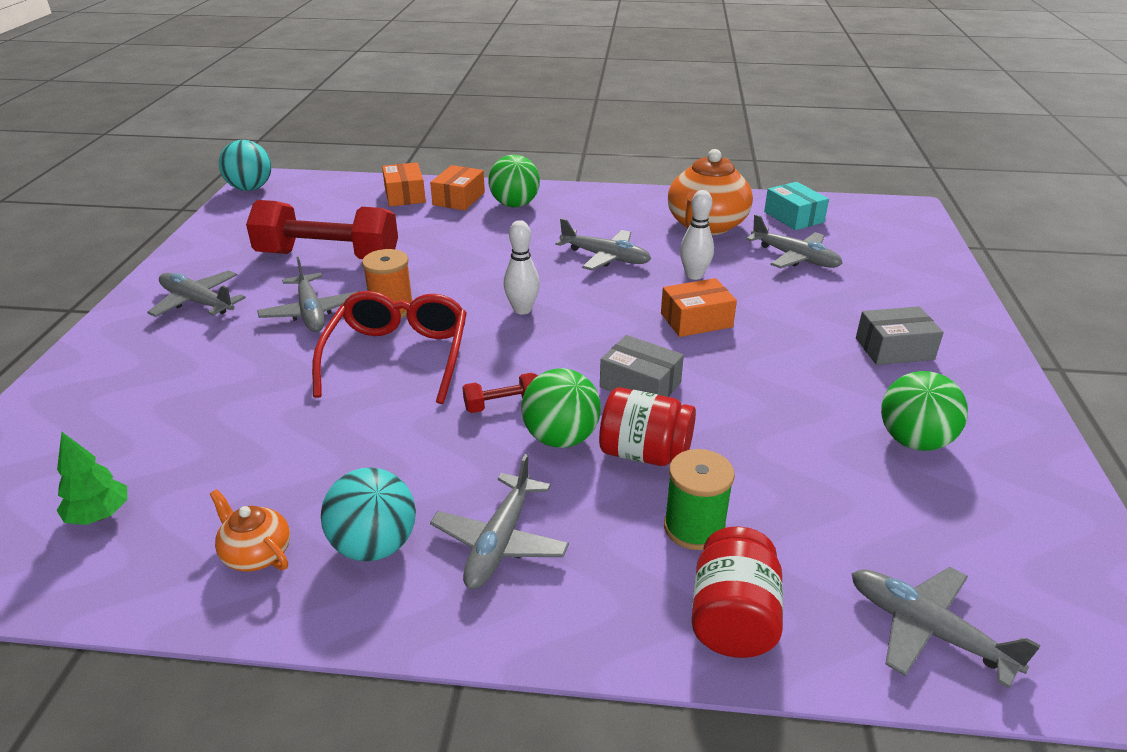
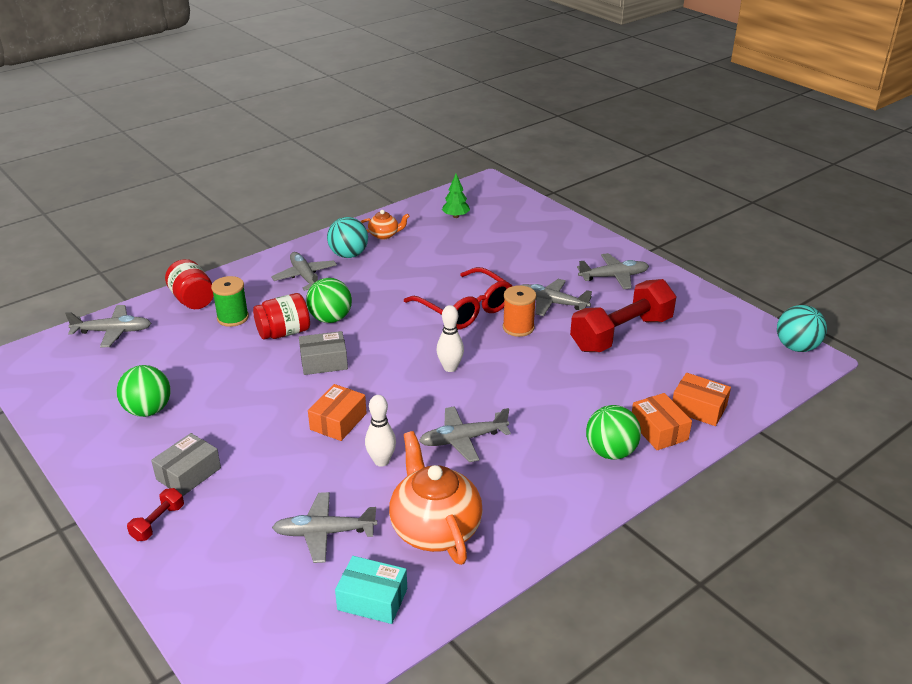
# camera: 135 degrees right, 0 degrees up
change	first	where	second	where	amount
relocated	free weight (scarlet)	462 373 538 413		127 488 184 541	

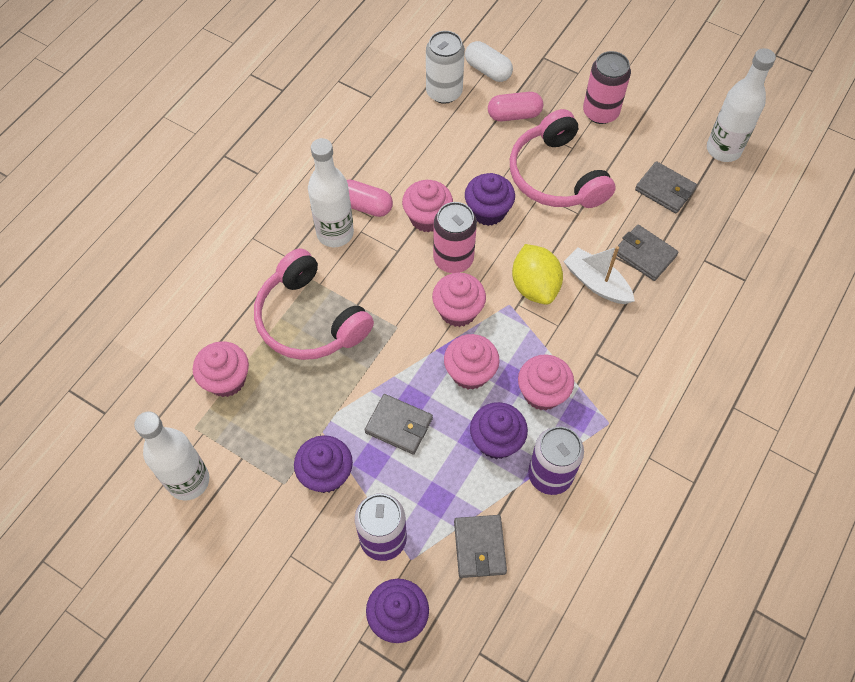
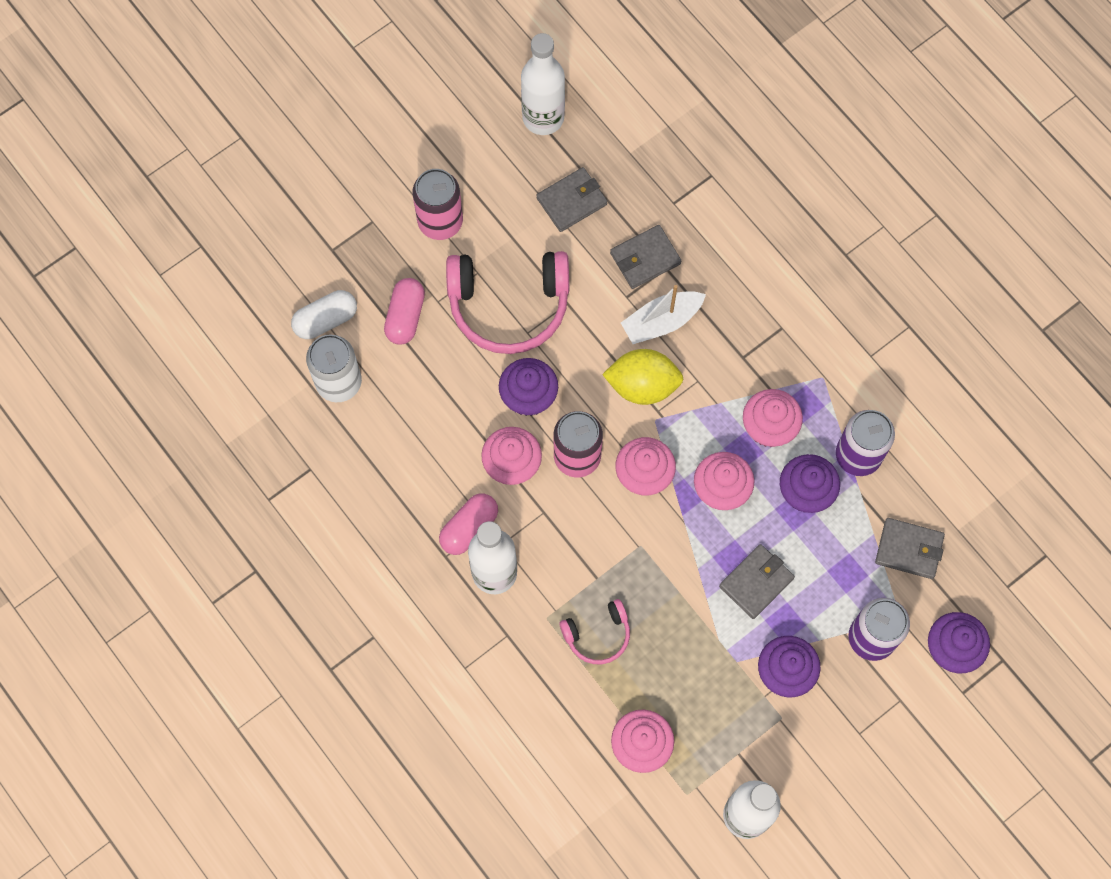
# camera: 70 degrees left, 10 degrees up
change	first	where	second	where	amount
size	headphones (rosy)	254 248 374 360		559 599 630 664	x0.52

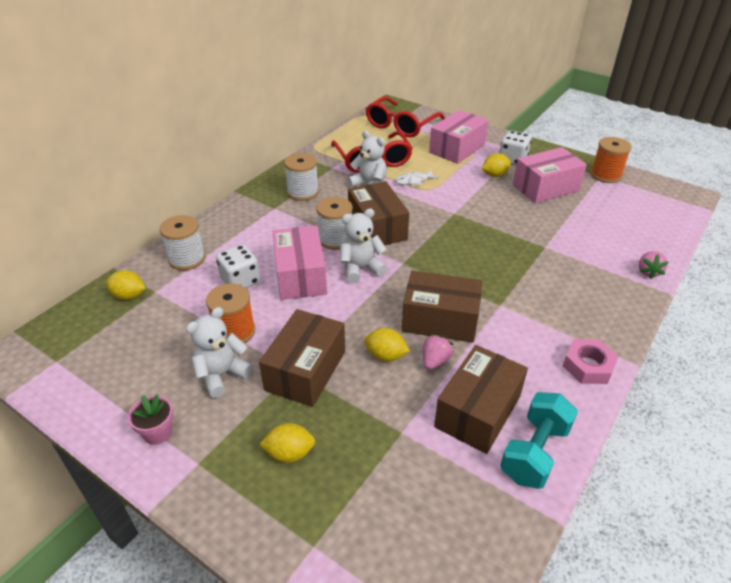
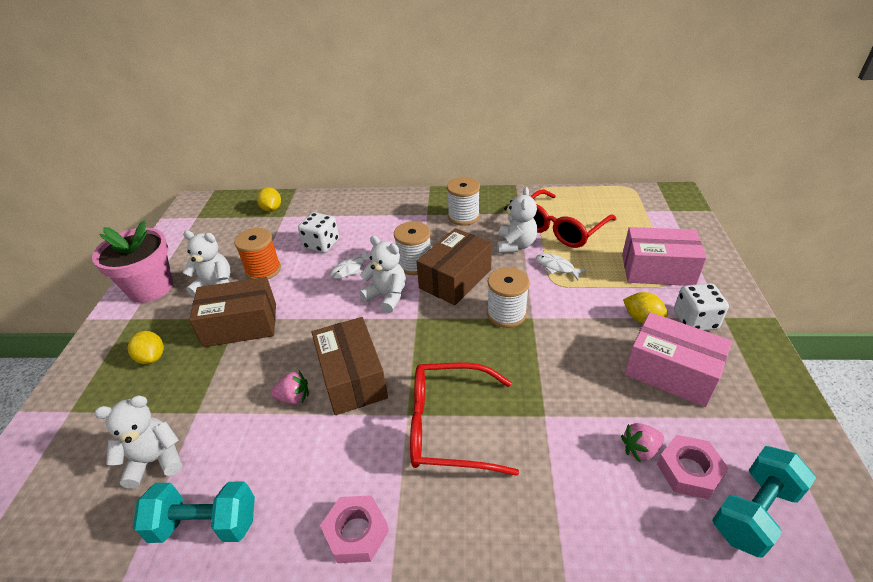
# camera: 60 degrees right, 0 degrees up
change	first	where	second	where	amount
missing	toy lemon (yellow)	364 328 410 362			
missing	package (dark brown)	434 345 528 454			
missing	bobbin (orange)	590 137 632 183			
appeared			stuffed bear (snow-white)	94 396 183 489	
appeared			nut (rosy)	657 435 729 500	
appeared			free weight (teal)	712 446 816 558	
relocated	bobbin (snow-white)	160 215 205 270		487 267 530 328	
relocated	spectacles (scarlet)	366 97 445 137		410 362 519 476	
relocated	berry (rosy)	639 251 669 279		621 423 664 463	
exchanged	package (rosy)	272 226 327 300	toy fish (snow-white)	330 250 370 279	
size	plant pot (rosy)	128 394 173 445		92 220 173 303	x2.08

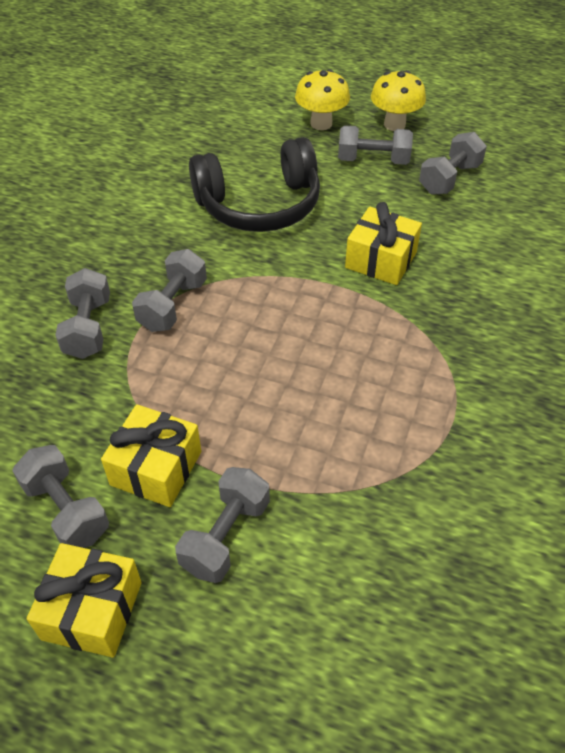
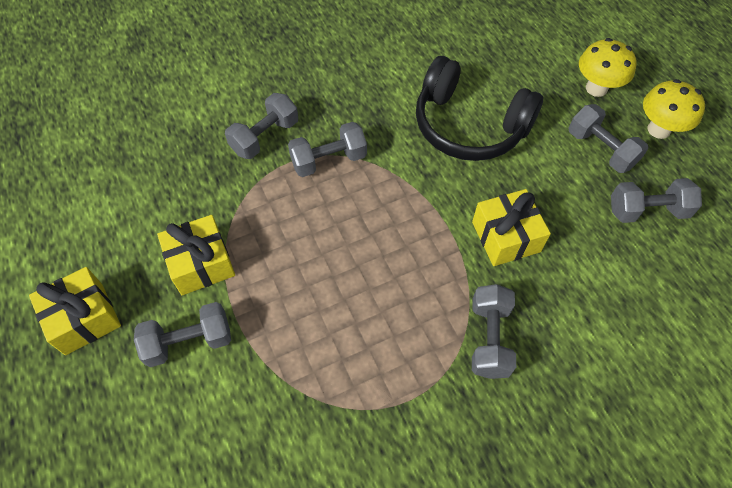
# camera: 45 degrees right, 10 degrees up
change	first	where	second	where	amount
relocated	free weight (gray)	12 445 109 548		472 284 516 379	

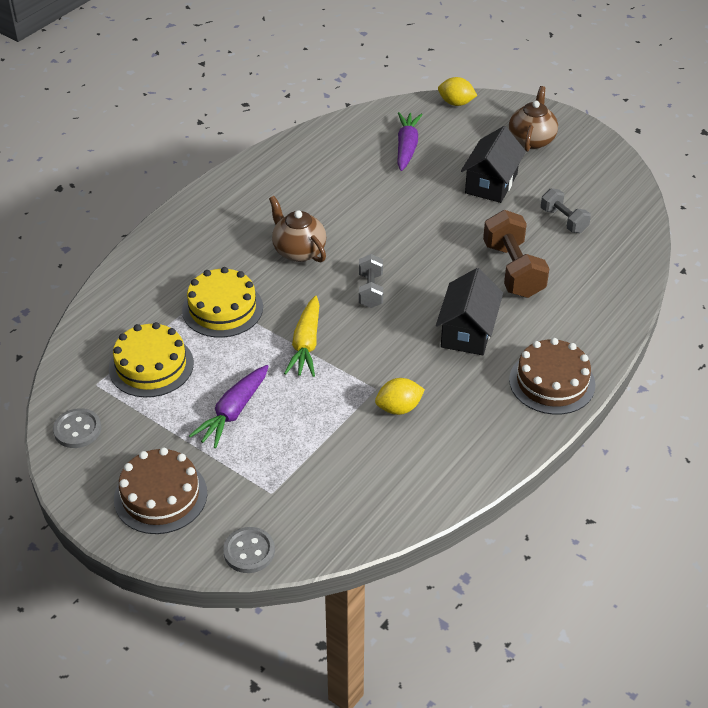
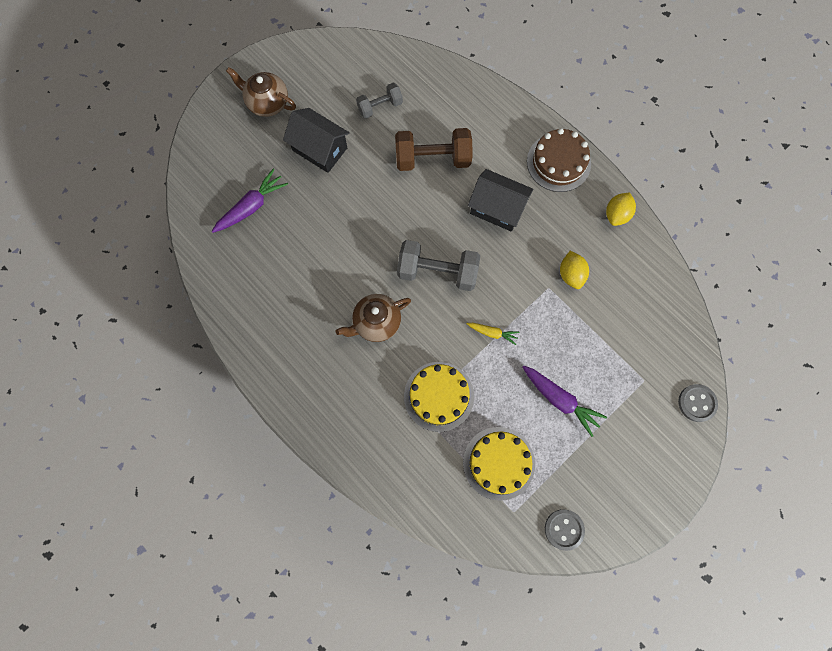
# camera: 80 degrees left, 30 degrees up
change	first	where	second	where	amount
missing	gateau (dark brown)	114 448 207 534			
relocated	toy lemon (yellow)	438 77 478 106		606 192 636 226	
spun	carrot (violet)	397 112 423 171		212 169 288 233	120 degrees clockwise
size	carrot (yellow)	284 296 319 377		466 323 519 345	x0.57
size	free weight (gray)	359 254 383 308		397 240 480 291	x1.68

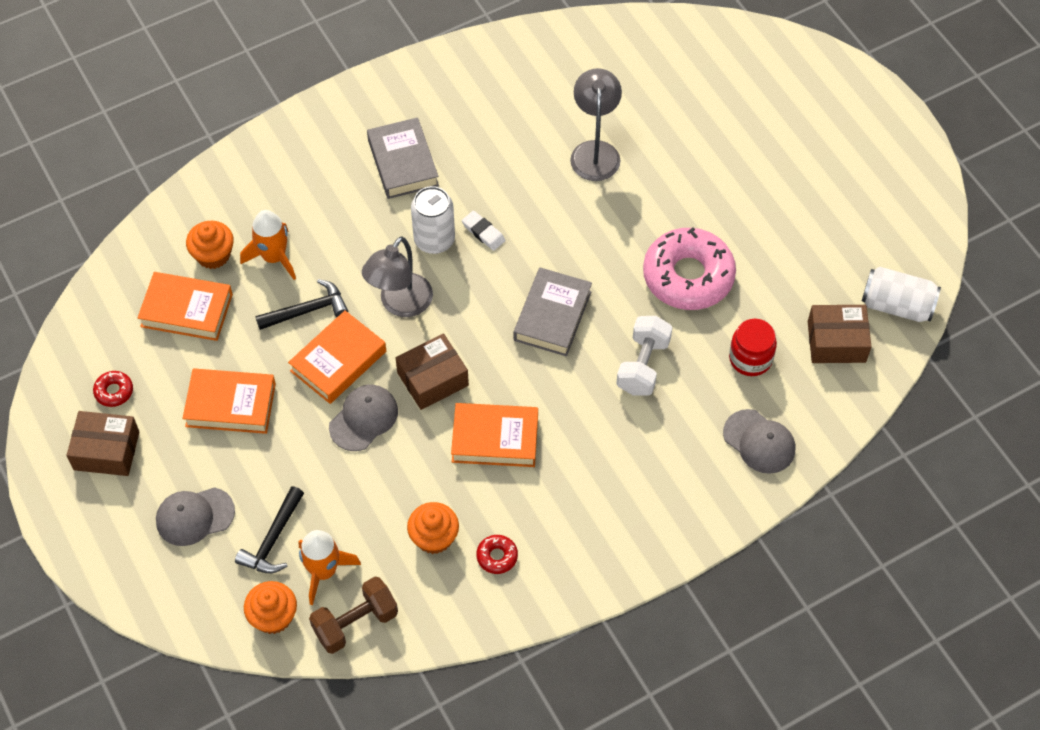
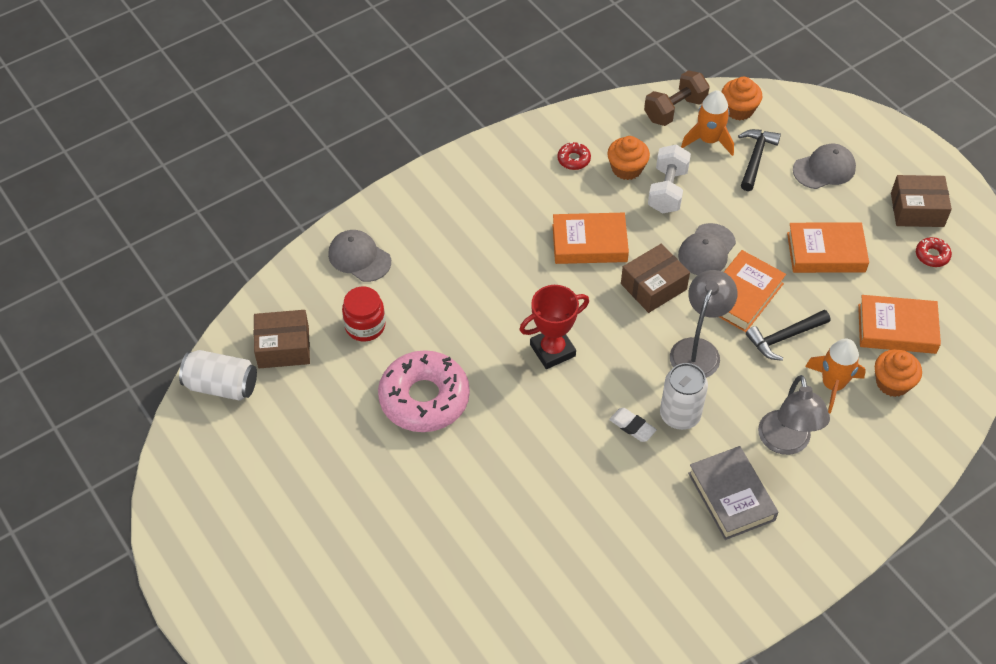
# camera: 175 degrees right, 5 degrees down
change	first	where	second	where	amount
relocated	lamp (gray)	570 68 622 181		758 375 830 455	
relocated	free weight (snow-white)	616 316 673 396		648 145 691 213	
exchanged	book (gray)	514 267 592 356	trophy (scarlet)	519 285 589 369	

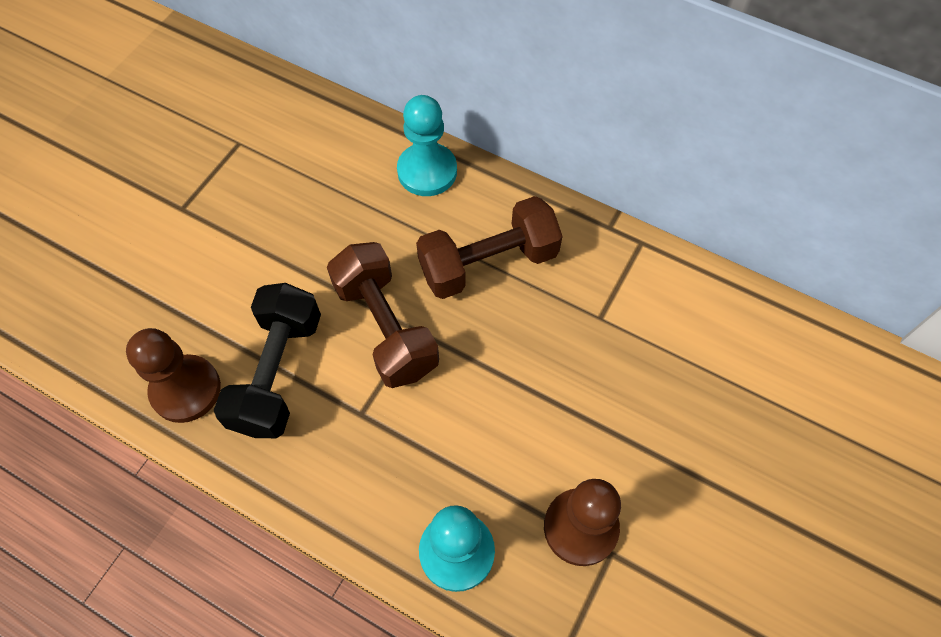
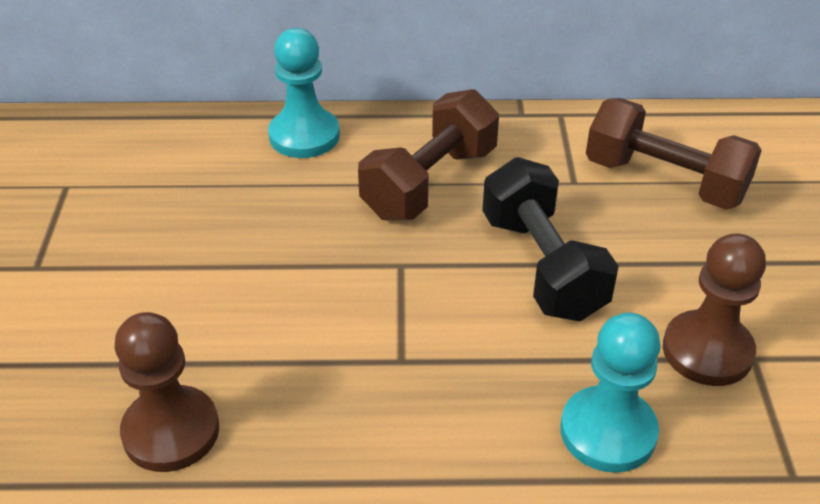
# camera: 30 degrees left, 20 degrees down
change	first	where	second	where	amount
relocated	free weight (black)	214 283 321 438		482 157 619 321	
relocated	free weight (dark brown)	327 242 439 388		586 98 762 210	

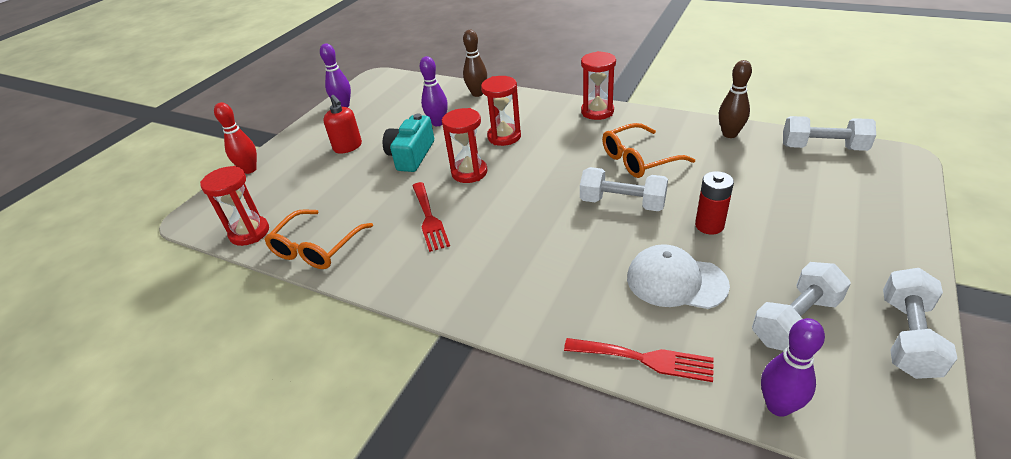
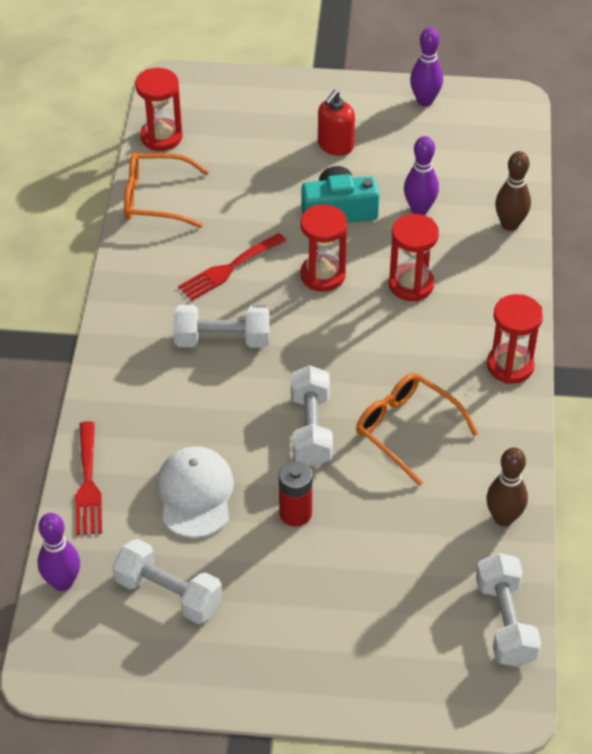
# camera: 65 degrees right, 10 degrees up
change	first	where	second	where	amount
missing	bowling pin (scarlet)	214 102 257 174			
relocated	free weight (snow-white)	883 268 958 379		173 305 269 348	

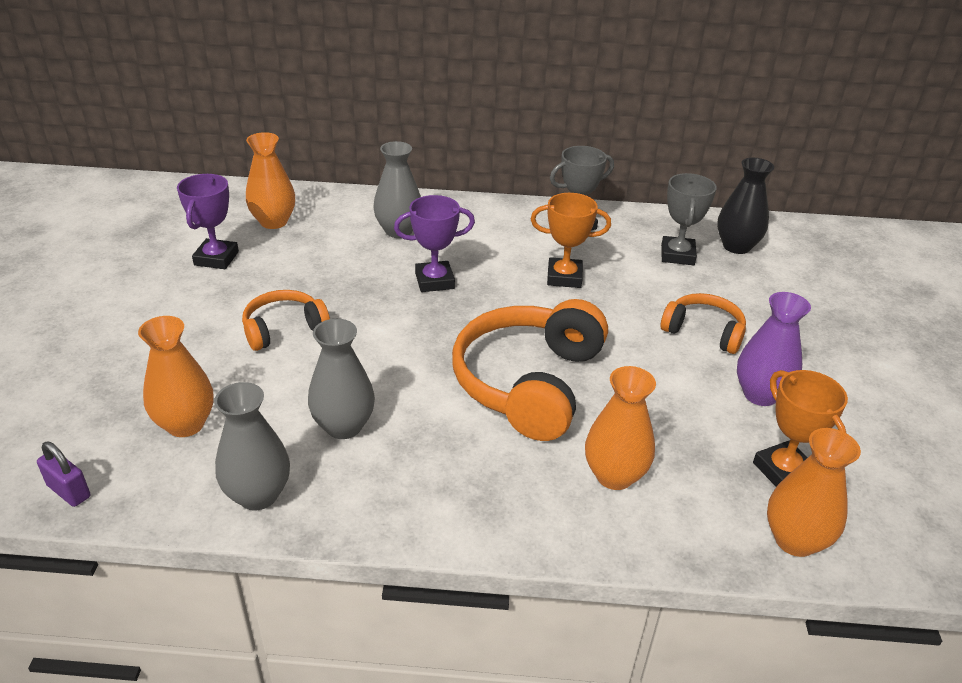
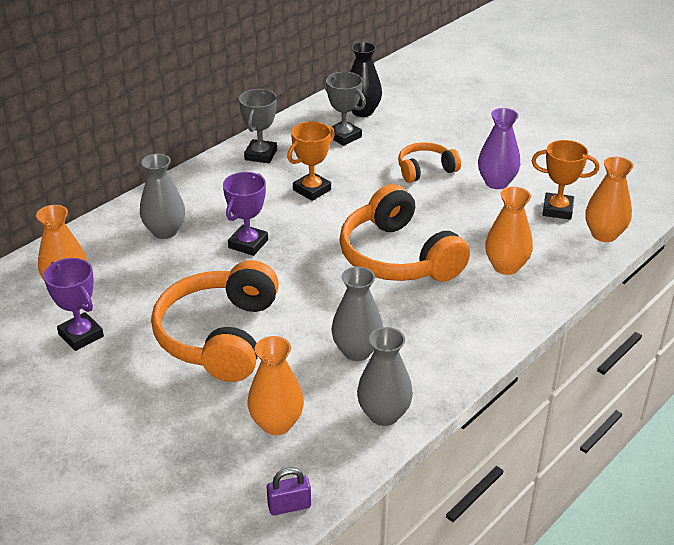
# camera: 50 degrees left, 0 degrees up
change	first	where	second	where	amount
size	headphones (orange)	242 290 330 351		151 260 279 382	x1.85

